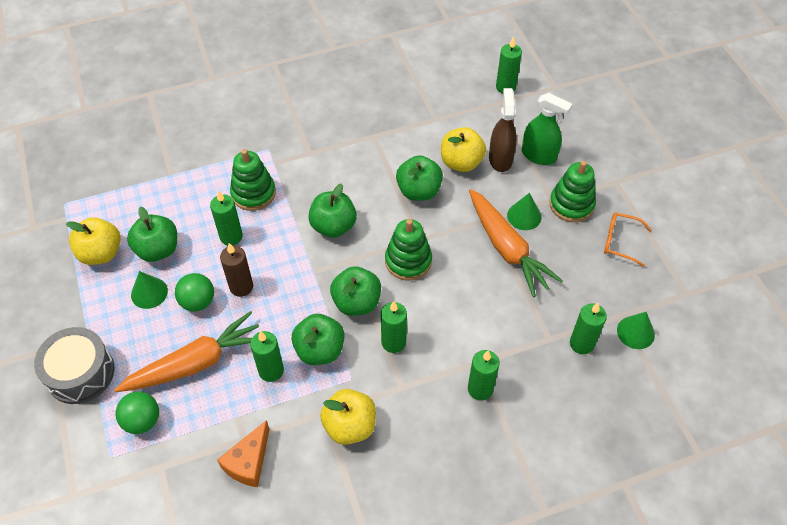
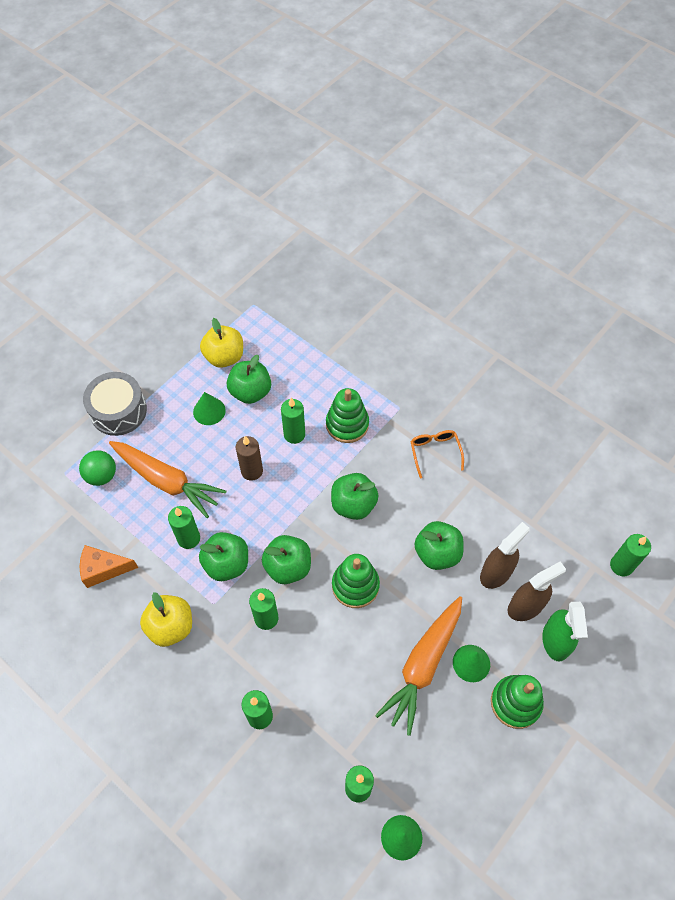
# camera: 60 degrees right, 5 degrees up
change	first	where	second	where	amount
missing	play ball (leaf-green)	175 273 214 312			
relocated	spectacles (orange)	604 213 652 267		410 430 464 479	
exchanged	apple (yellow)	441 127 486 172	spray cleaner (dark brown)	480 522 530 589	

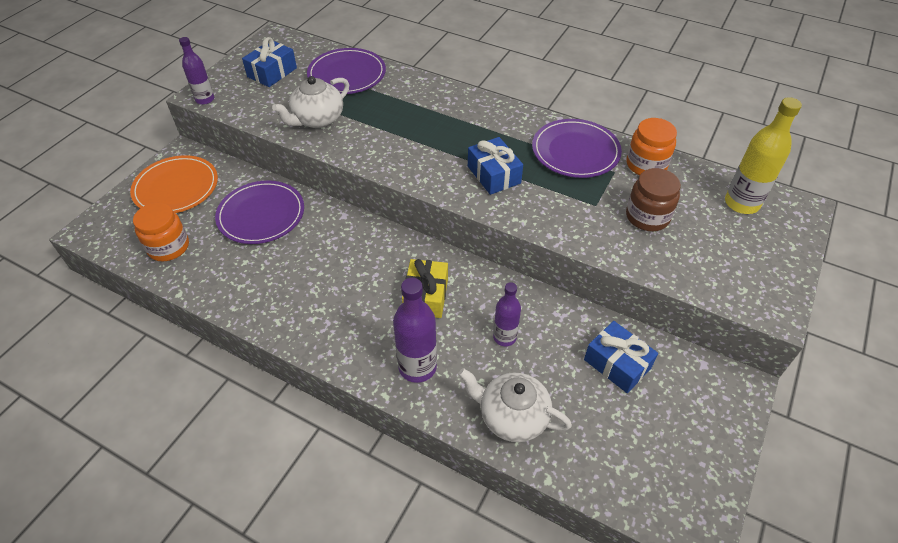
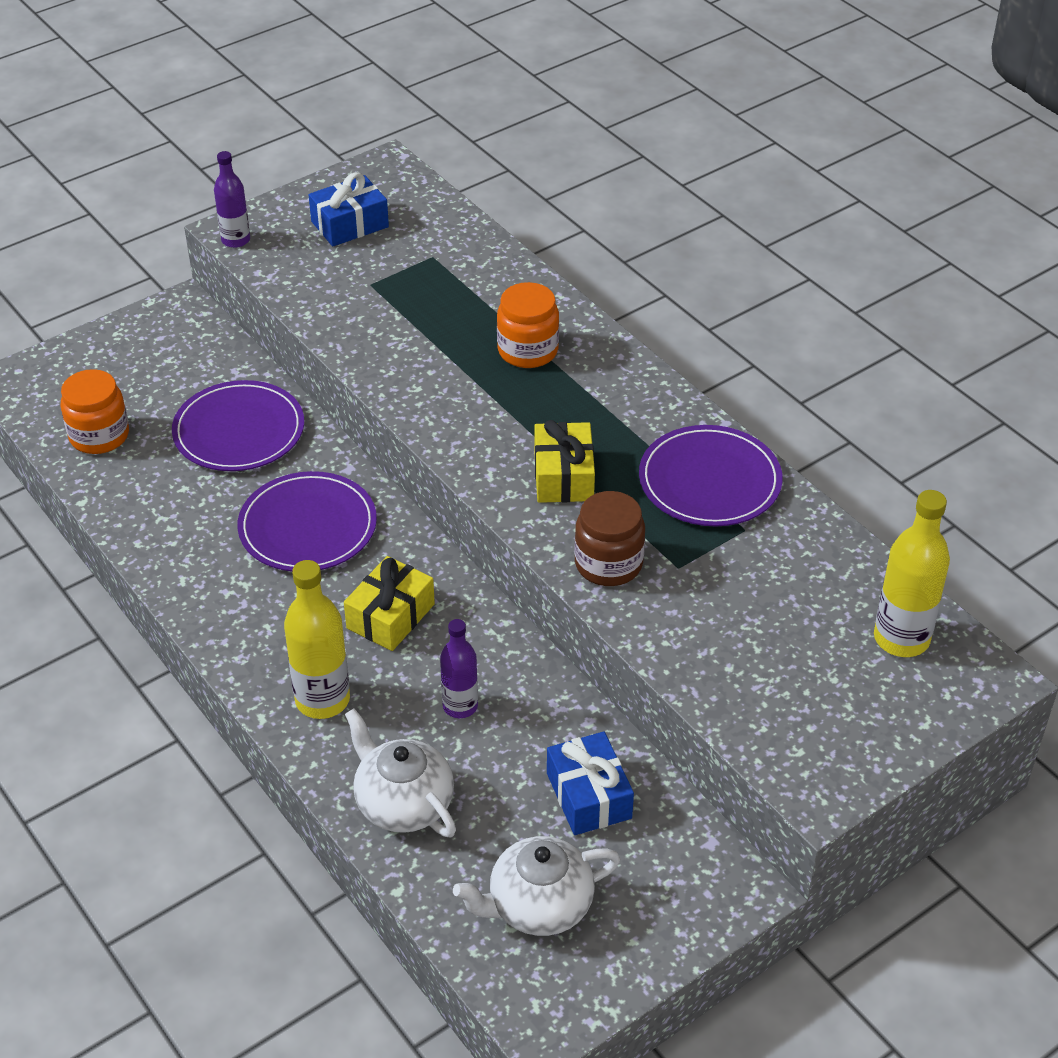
# camera: 25 degrees right, 5 degrees down
change	first	where	second	where	amount
missing	plate (orange)	130 155 218 213			
relocated	china teapot (snow-white)	272 76 349 128		453 836 620 936	
relocated	plate (violet)	307 48 386 94		237 471 377 572	
relocated	jar (orange)	626 118 677 175		497 282 559 368	
relocated	jar (dark brown)	626 168 681 231		575 491 645 586	
colour	flask (violet)	393 278 437 383	flask (yellow)	284 560 350 719	
colour	present (cobalt)	468 137 523 195	present (yellow)	534 420 595 503	

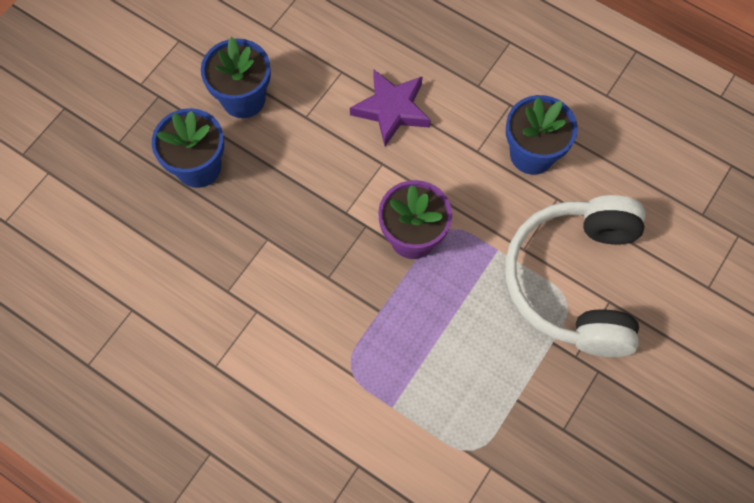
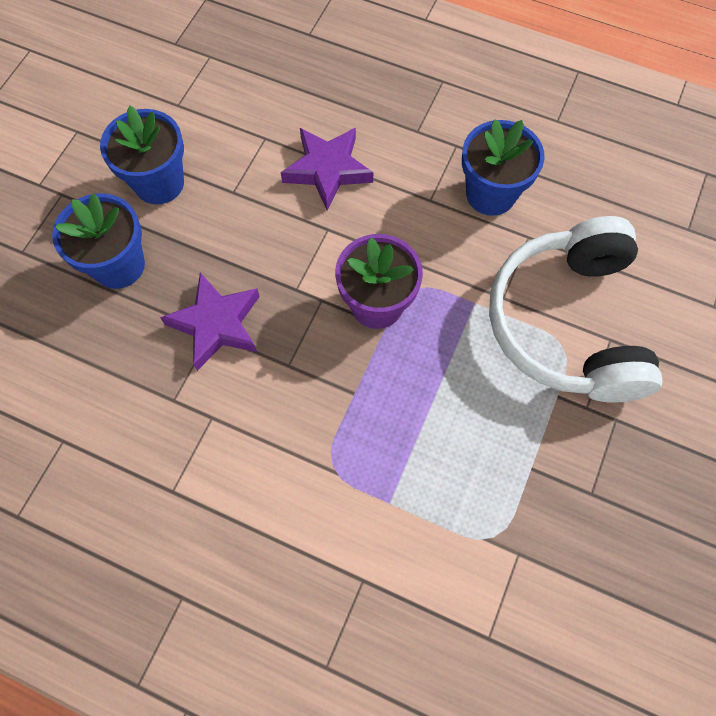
# camera: 10 degrees left, 0 degrees up
change	first	where	second	where	amount
appeared			star shape (violet)	160 273 260 371	

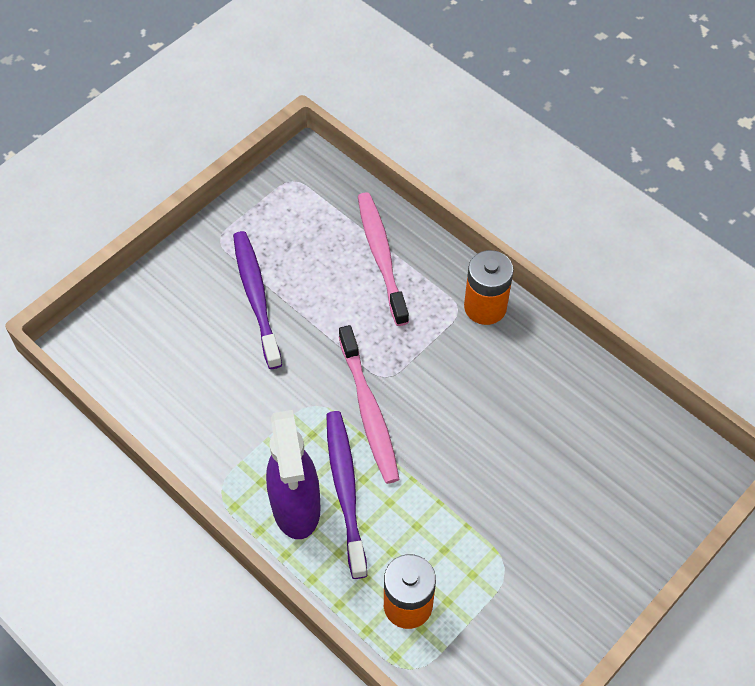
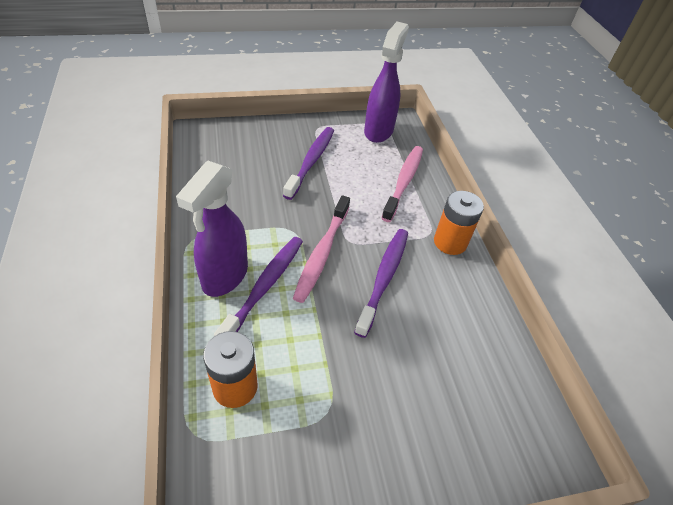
# camera: 30 degrees right, 10 degrees down
change	first	where	second	where	amount
appeared			tooth brush (violet)	354 229 408 338	
appeared			spray cleaner (violet)	364 22 409 143	

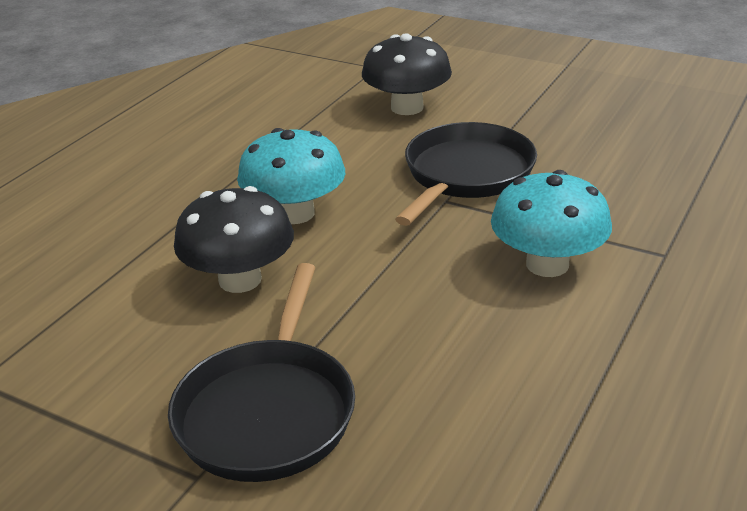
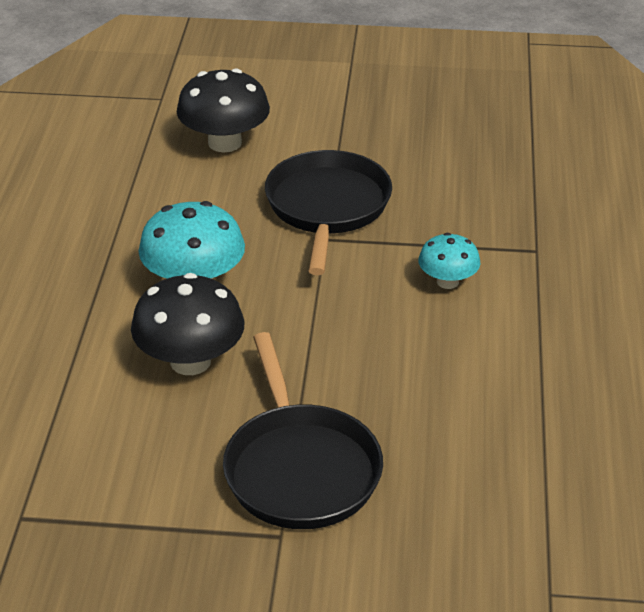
# camera: 25 degrees left, 5 degrees up
change	first	where	second	where	amount
size	mushroom (teal)	491 170 612 277		418 233 480 289	x0.59

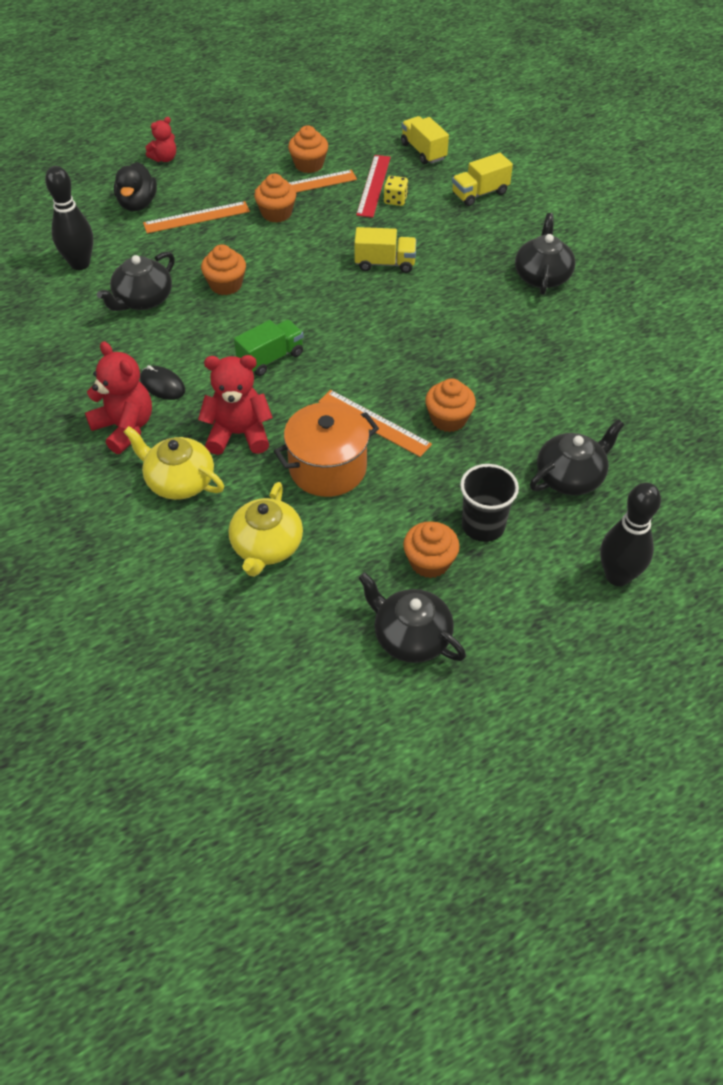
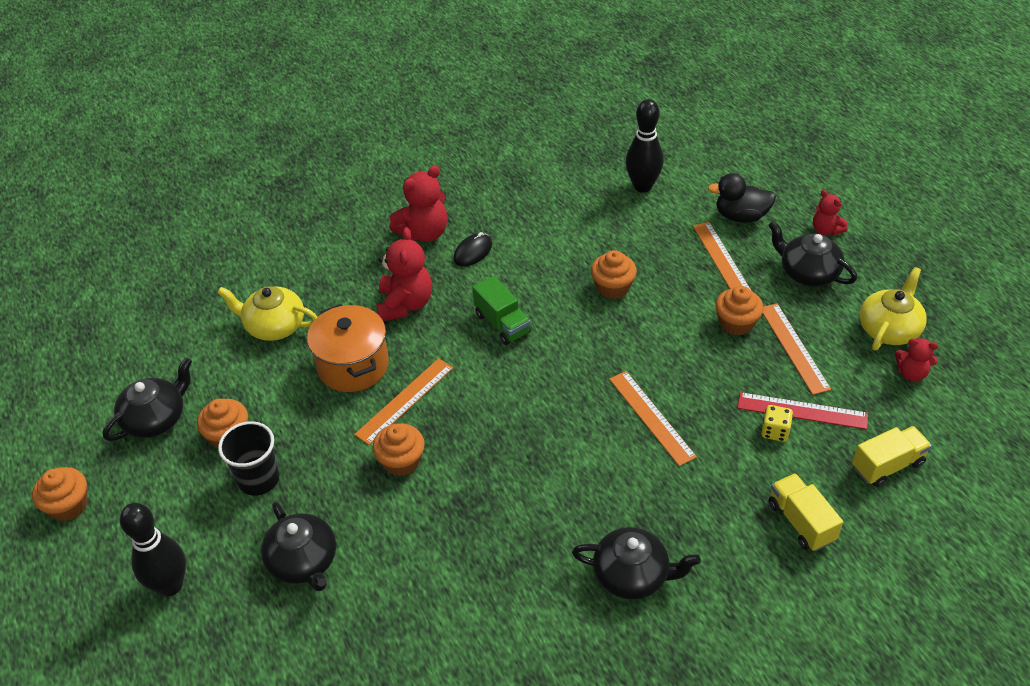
# camera: 95 degrees right, 5 degrees down
change	first	where	second	where	amount
appeared			stuffed bear (scarlet)	895 338 939 382	
relocated	china teapot (black)	97 252 175 311		768 221 857 287	
relocated	china teapot (yellow)	124 426 224 500		860 267 927 350	
relocated	fairy cake (orange)	288 125 328 173		32 467 87 521	
exchanged	truck (yellow)	354 227 417 273	straightedge (orange)	609 371 697 466	

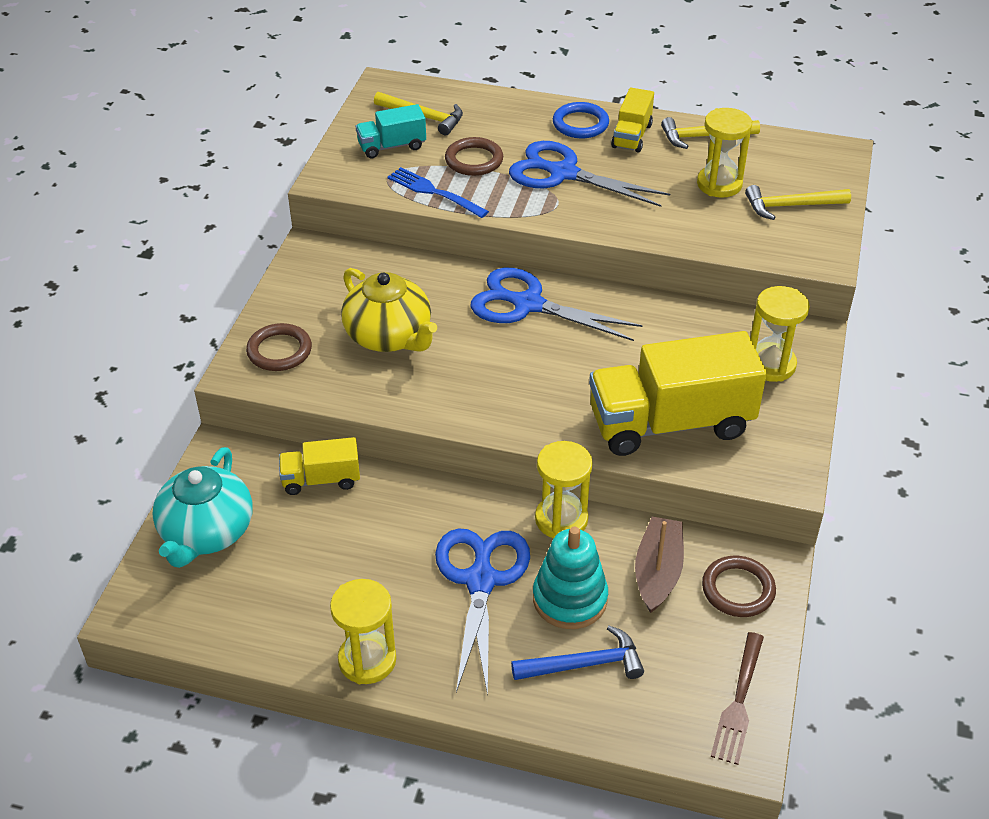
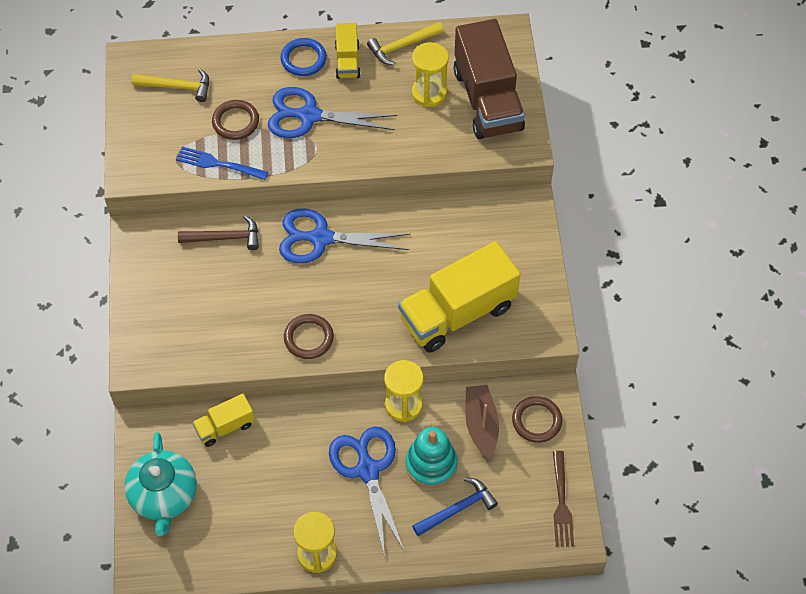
# camera: 20 degrees left, 15 degrees up
change	first	where	second	where	amount
missing	china teapot (yellow)	341 268 437 352			
missing	truck (teal)	356 104 426 158			
missing	sand timer (yellow)	750 286 810 382			
appeared			hammer (dark brown)	178 216 259 250	
relocated	hoop (dark brown)	246 323 312 371		284 314 334 359	
exchanged	hammer (yellow)	745 185 851 220	truck (dark brown)	454 19 525 139	

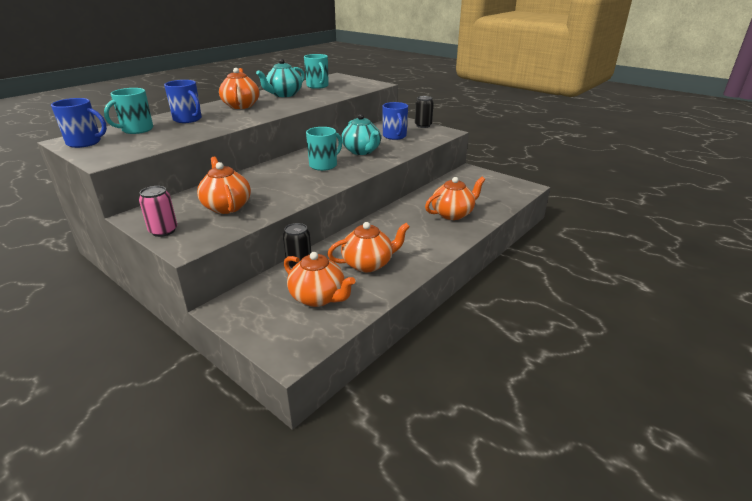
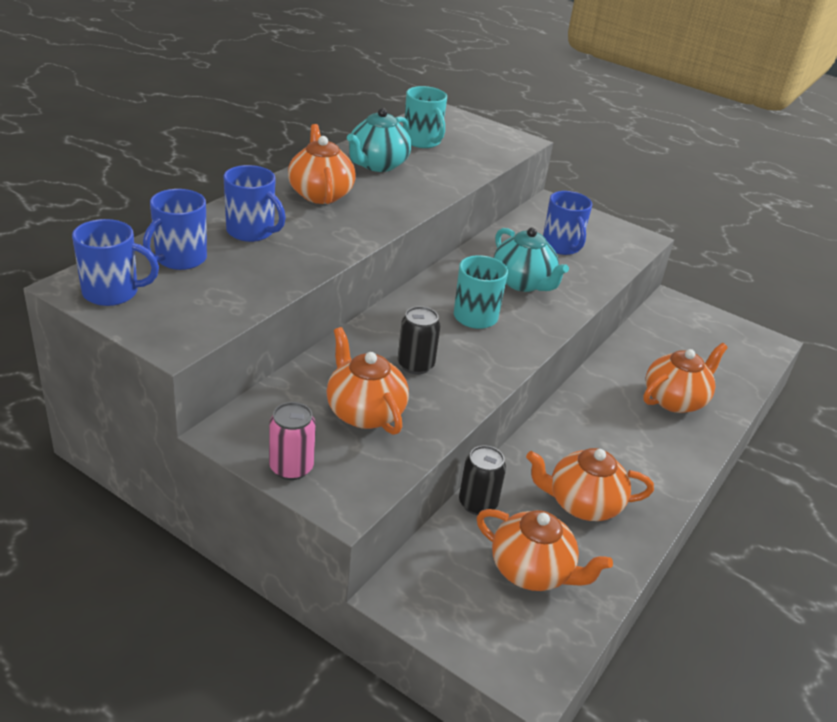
# camera: 10 degrees left, 5 degrees up
change	first	where	second	where	amount
relocated	soda can (black)	415 96 433 128		398 306 440 374	
colour	tea mug (teal)	104 88 153 134	tea mug (cobalt)	143 189 207 270	
spun	china teapot (orange)	327 222 410 272		526 448 654 521	150 degrees counterclockwise

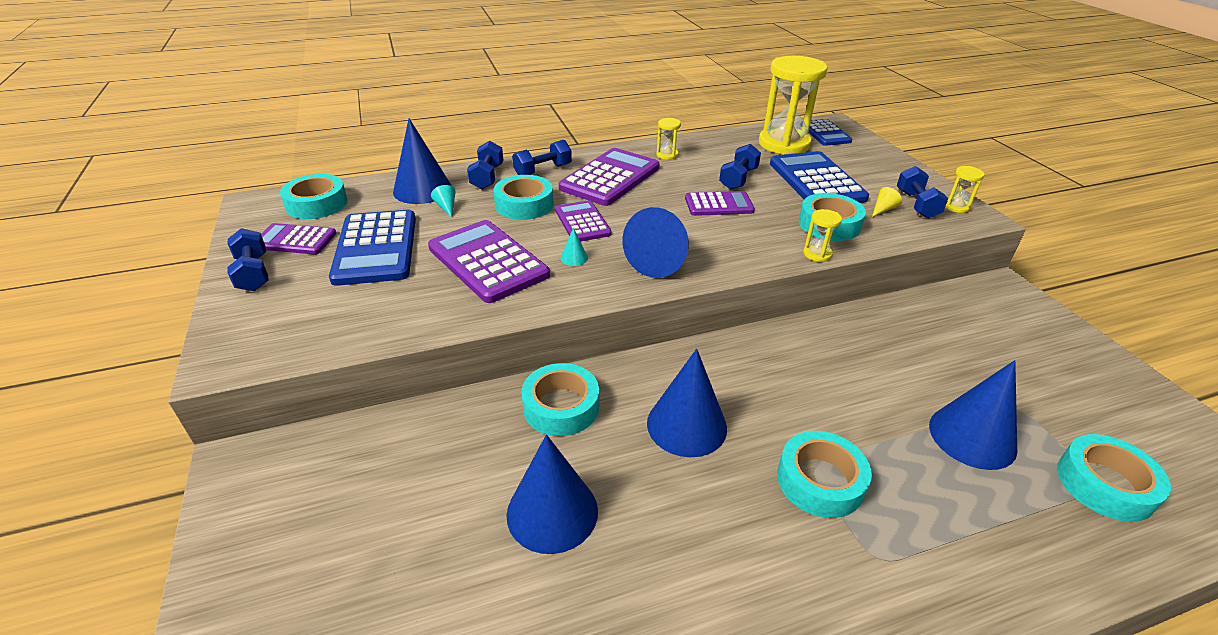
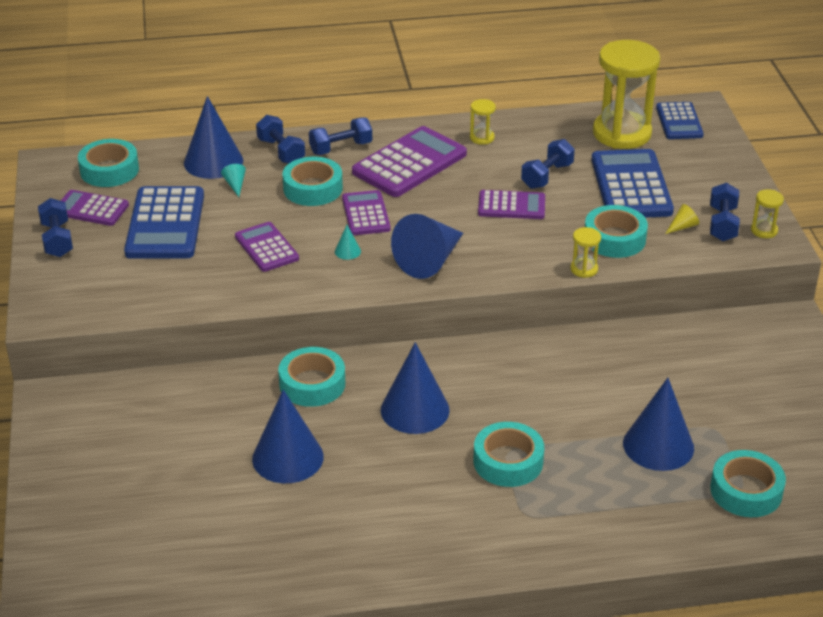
# camera: 10 degrees right, 0 degrees up
change	first	where	second	where	amount
spun	free weight (cobalt)	467 141 503 189		256 115 305 164	45 degrees counterclockwise
size	calculator (violet)	428 220 550 303		235 222 299 272	x0.60

